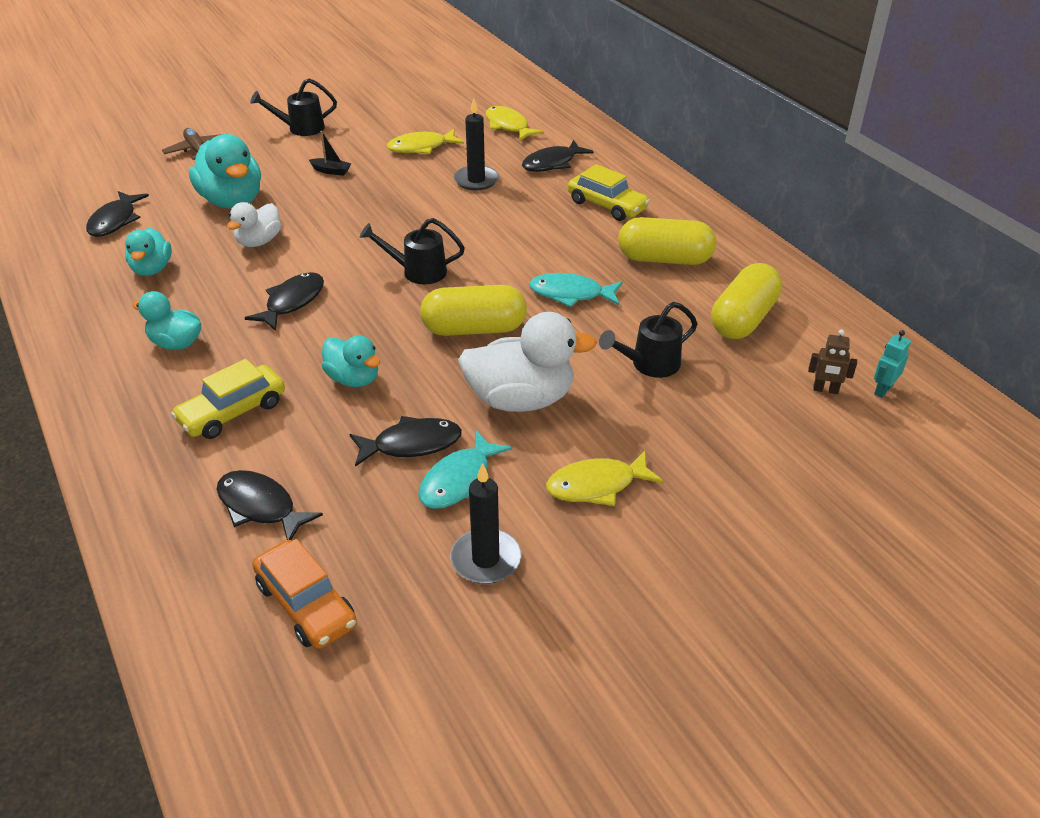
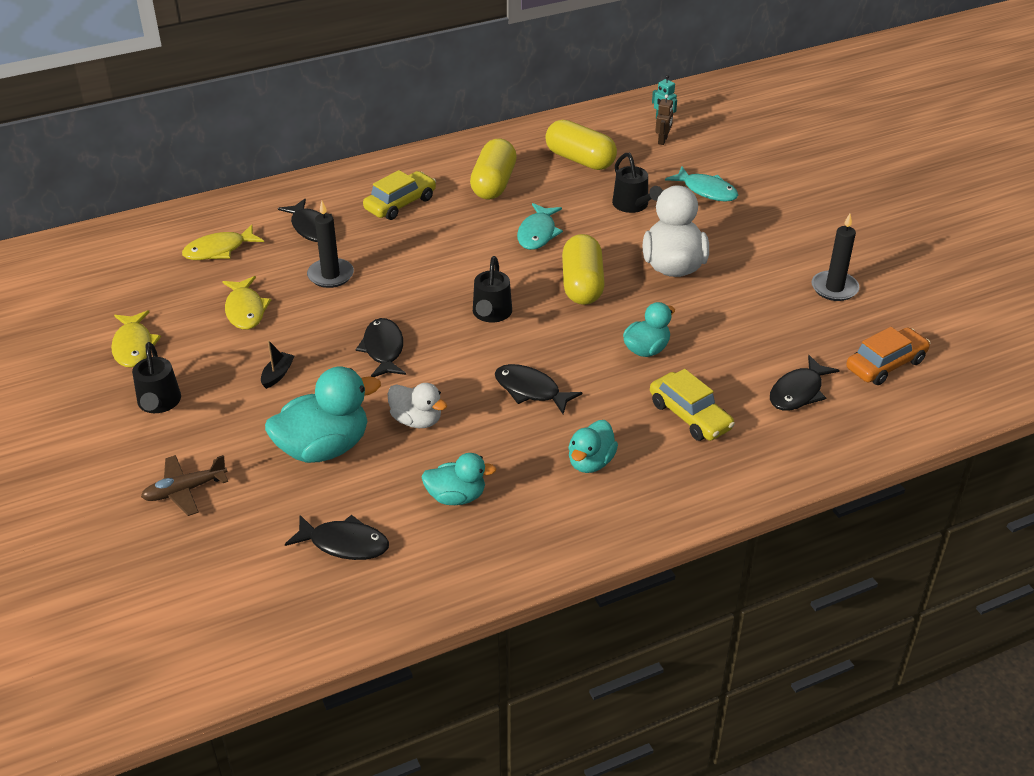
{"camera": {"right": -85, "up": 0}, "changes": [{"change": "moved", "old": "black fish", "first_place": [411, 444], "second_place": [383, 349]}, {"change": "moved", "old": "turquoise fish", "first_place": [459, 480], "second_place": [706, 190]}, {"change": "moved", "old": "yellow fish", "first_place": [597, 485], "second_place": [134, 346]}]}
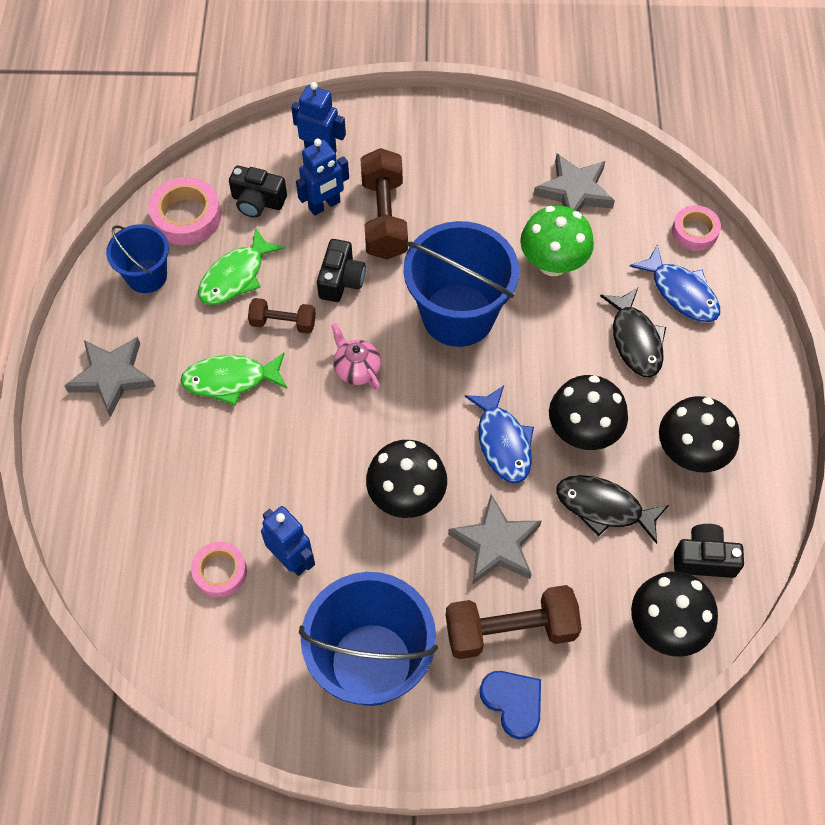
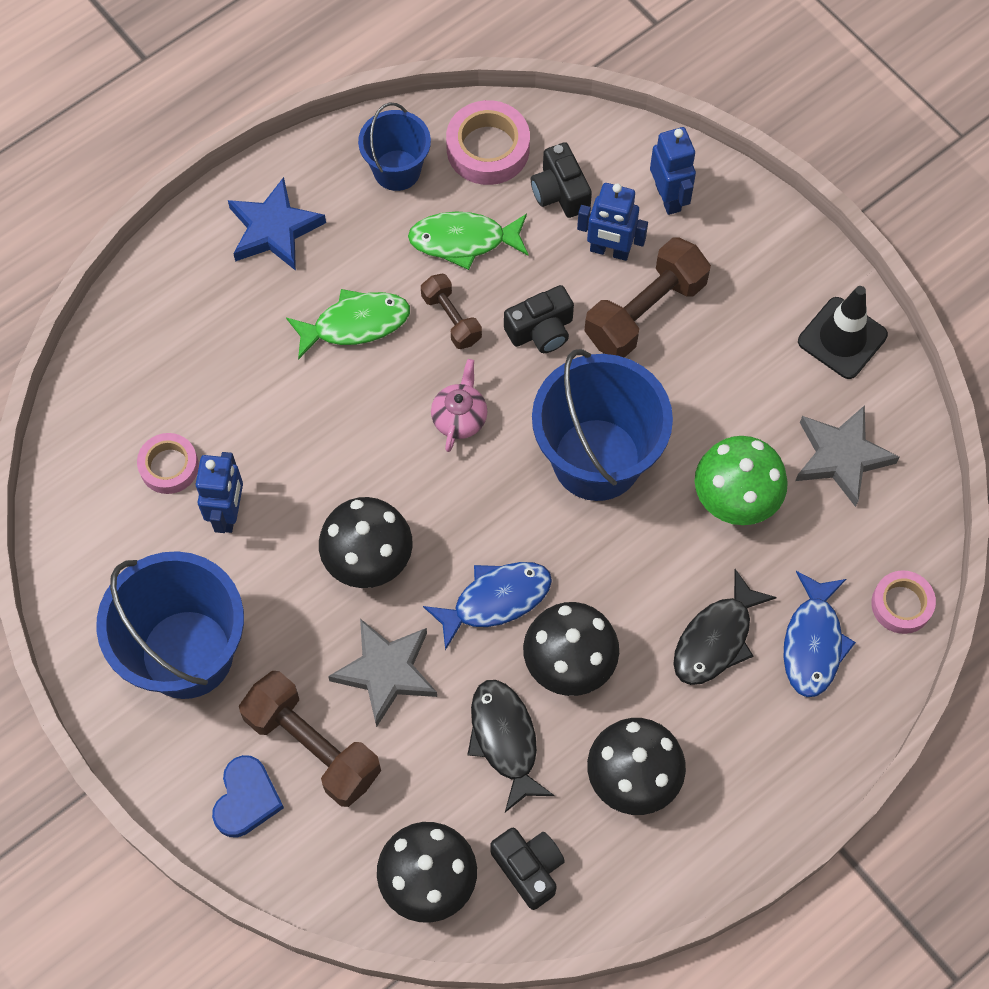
{"camera": {"right": 50, "up": 5}, "changes": [{"change": "added", "new": "black traffic cone", "second_place": [842, 338]}, {"change": "recoloured", "old": "grey star", "new": "blue star", "first_place": [112, 377], "second_place": [274, 229]}, {"change": "turned", "old": "green fish", "first_place": [230, 380], "second_place": [355, 324], "degrees": 120}, {"change": "turned", "old": "blue fish", "first_place": [502, 442], "second_place": [495, 600], "degrees": -150}]}
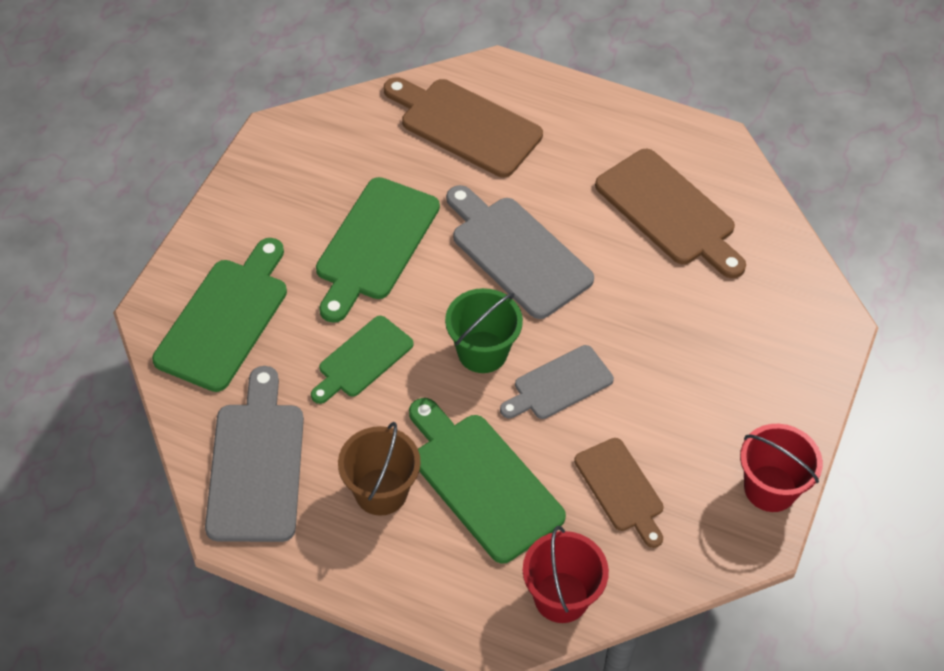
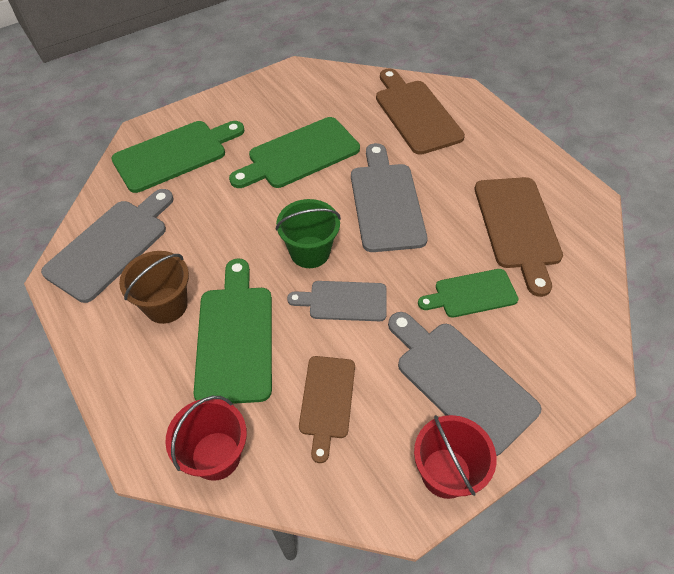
{"camera": {"right": 35, "up": 0}, "changes": [{"change": "added", "new": "grey cutting board", "second_place": [461, 381]}, {"change": "moved", "old": "green cutting board", "first_place": [363, 359], "second_place": [472, 294]}]}
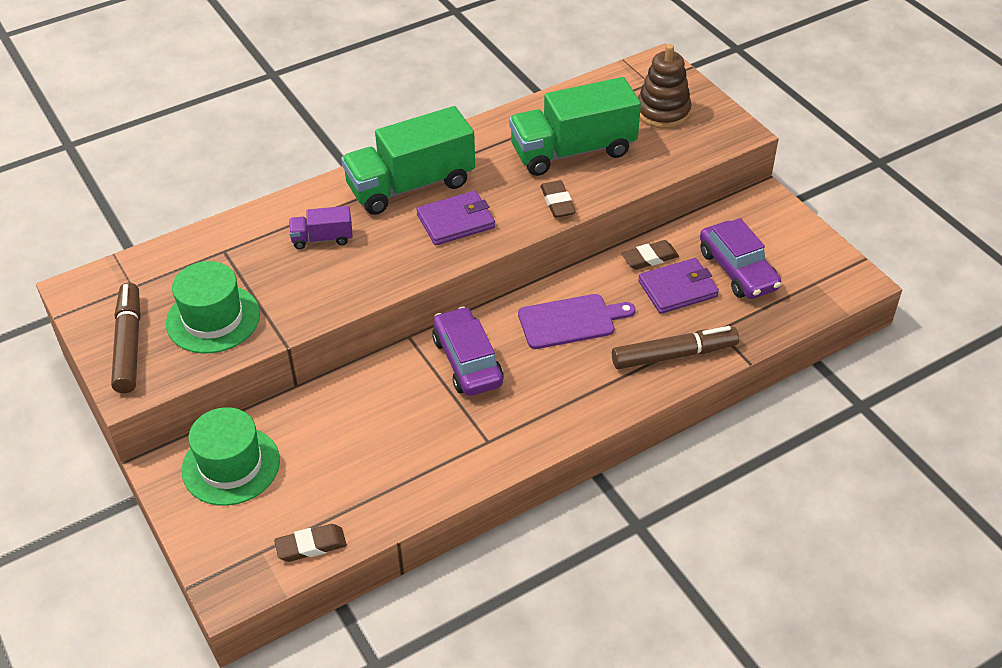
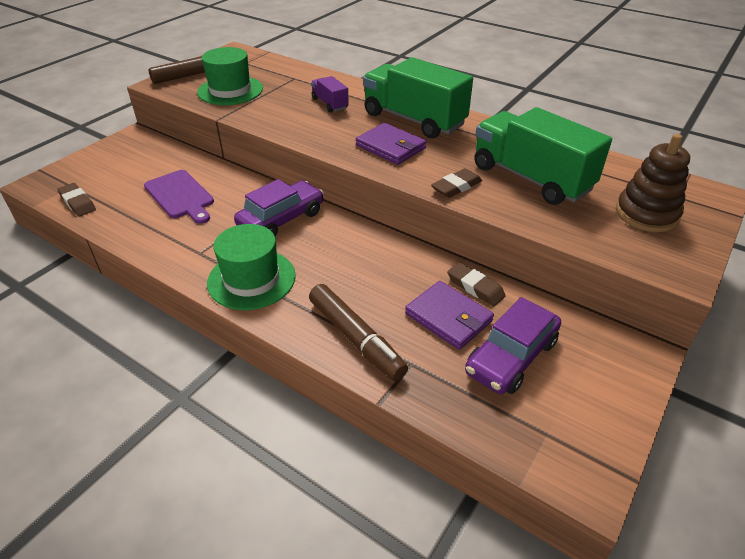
{"camera": {"right": 65, "up": -5}, "changes": [{"change": "moved", "old": "green hat", "first_place": [231, 465], "second_place": [251, 279]}, {"change": "moved", "old": "purple cutting board", "first_place": [571, 321], "second_place": [180, 196]}]}
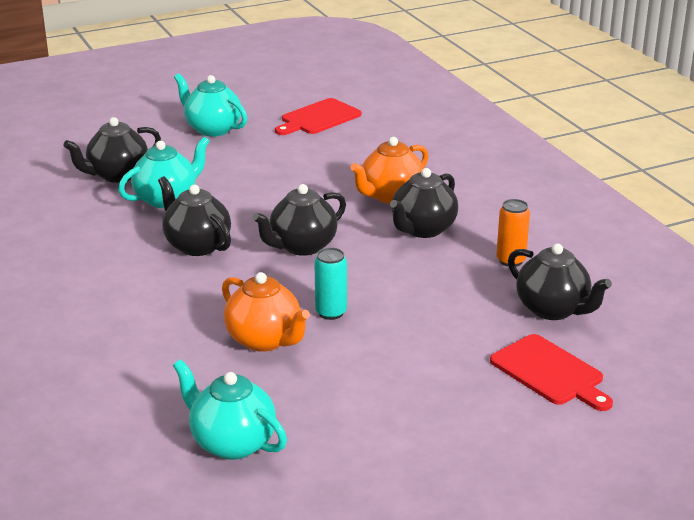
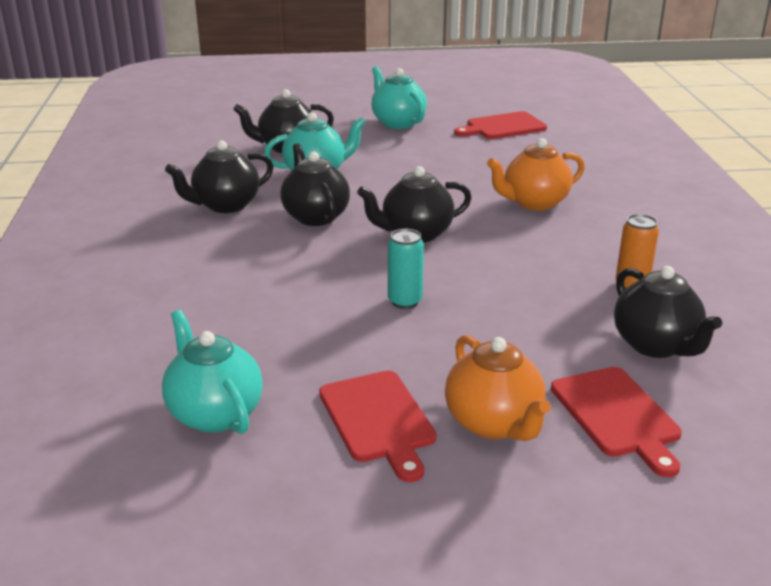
{"camera": {"right": 20, "up": 0}, "changes": [{"change": "added", "new": "red cutting board", "second_place": [378, 420]}, {"change": "moved", "old": "orange teapot", "first_place": [265, 340], "second_place": [494, 423]}, {"change": "moved", "old": "black teapot", "first_place": [422, 229], "second_place": [225, 205]}]}
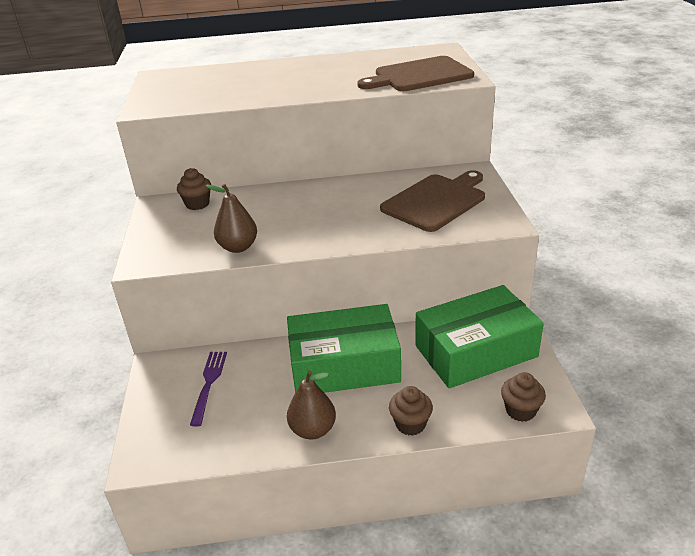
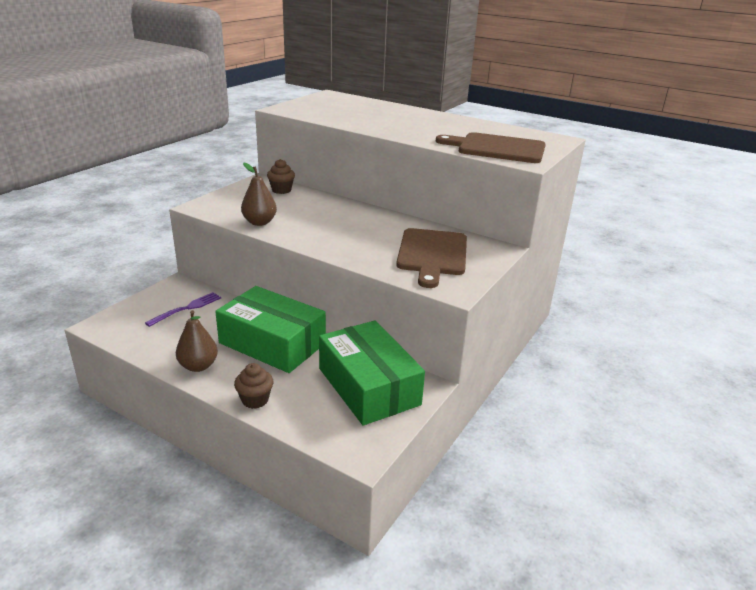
{"camera": {"right": 35, "up": -5}, "changes": [{"change": "removed", "old": "brown cupcake", "first_place": [520, 410]}, {"change": "turned", "old": "brown cutting board", "first_place": [436, 201], "second_place": [432, 254], "degrees": 105}, {"change": "turned", "old": "green box", "first_place": [475, 351], "second_place": [368, 386], "degrees": 45}]}
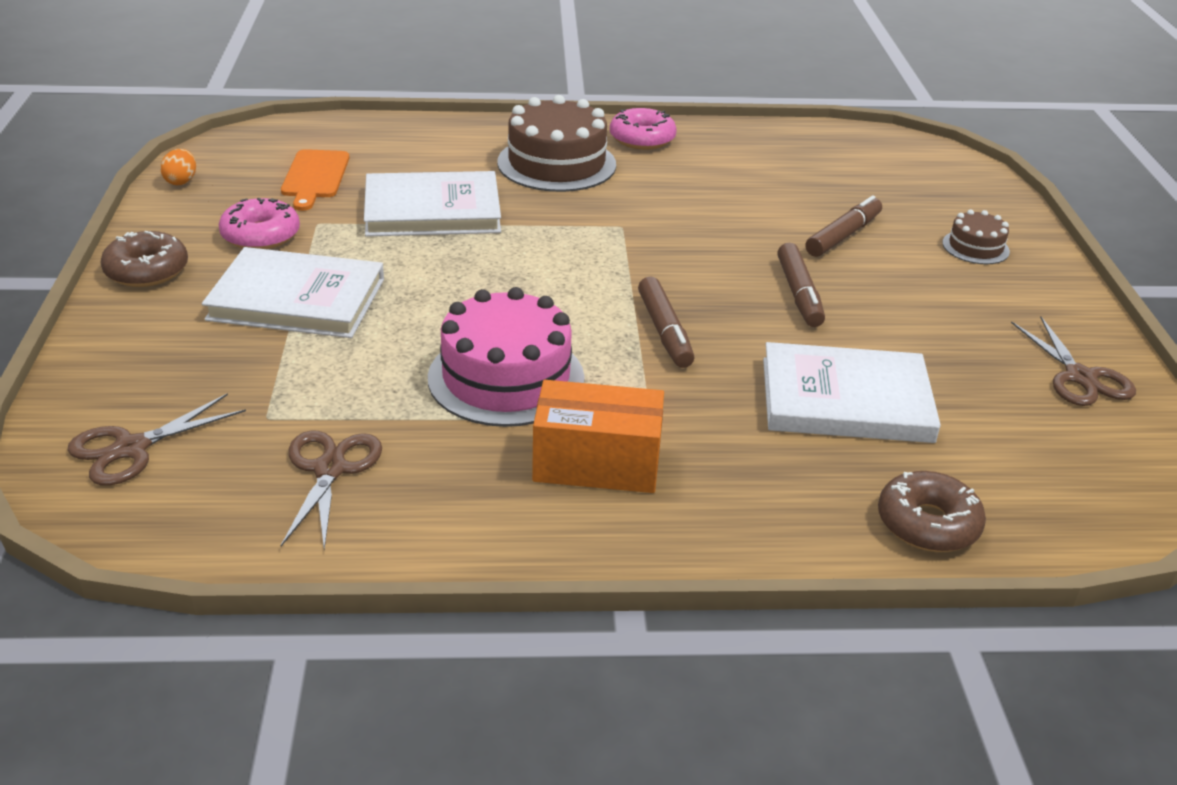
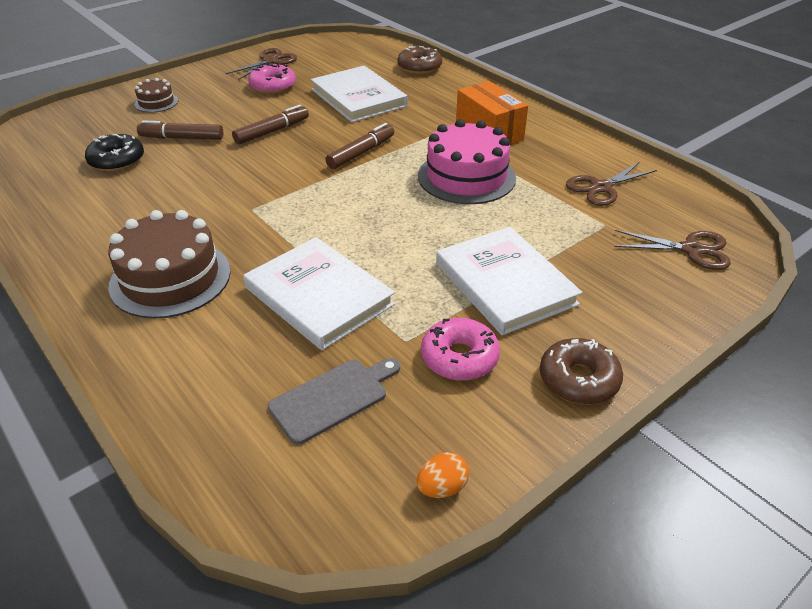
{"camera": {"right": -125, "up": 5}, "changes": [{"change": "added", "new": "black donut", "second_place": [117, 160]}, {"change": "moved", "old": "pink donut", "first_place": [642, 139], "second_place": [273, 86]}, {"change": "recoloured", "old": "orange cutting board", "new": "grey cutting board", "first_place": [315, 177], "second_place": [333, 398]}]}
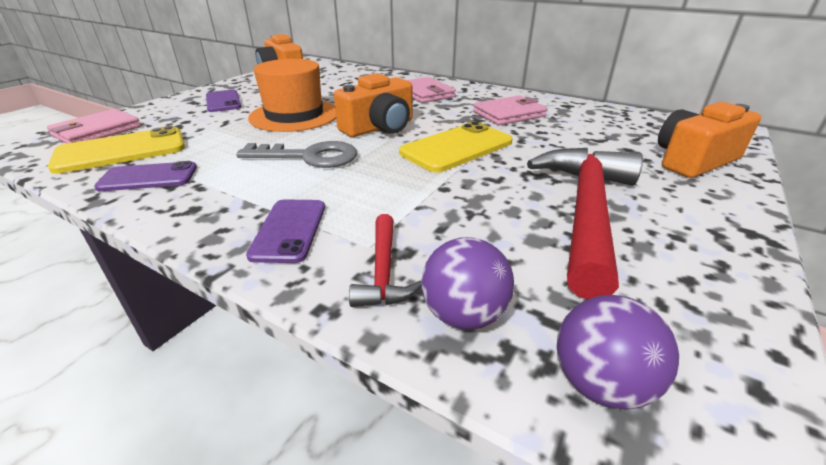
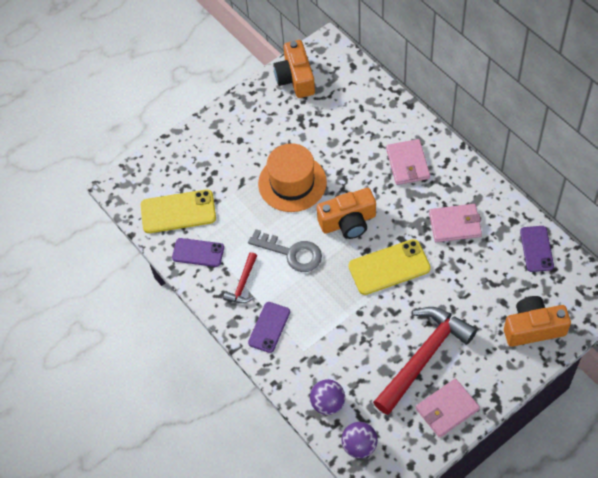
{"camera": {"right": 25, "up": 25}, "changes": [{"change": "moved", "old": "pink wallet", "first_place": [97, 131], "second_place": [447, 409]}, {"change": "moved", "old": "purple phone", "first_place": [223, 101], "second_place": [536, 249]}, {"change": "moved", "old": "red hammer", "first_place": [383, 271], "second_place": [243, 284]}]}
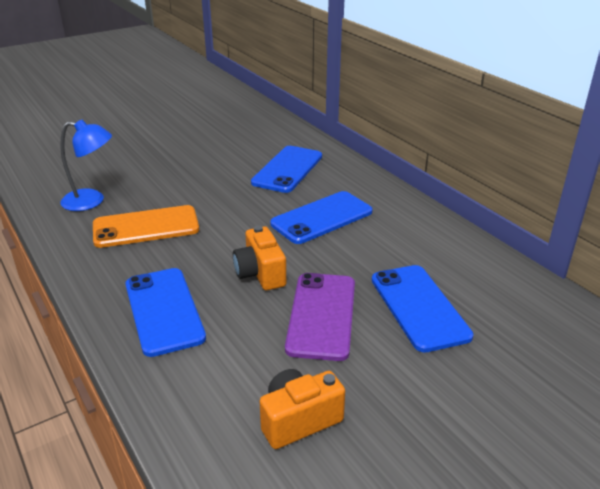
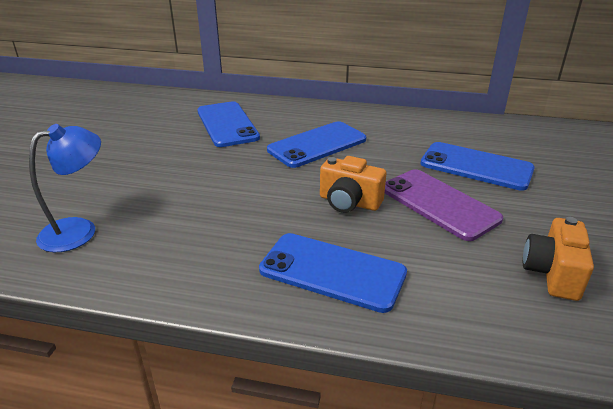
{"camera": {"right": -45, "up": 0}, "changes": [{"change": "removed", "old": "orange phone", "first_place": [146, 227]}, {"change": "turned", "old": "blue phone", "first_place": [322, 218], "second_place": [317, 145], "degrees": 45}]}
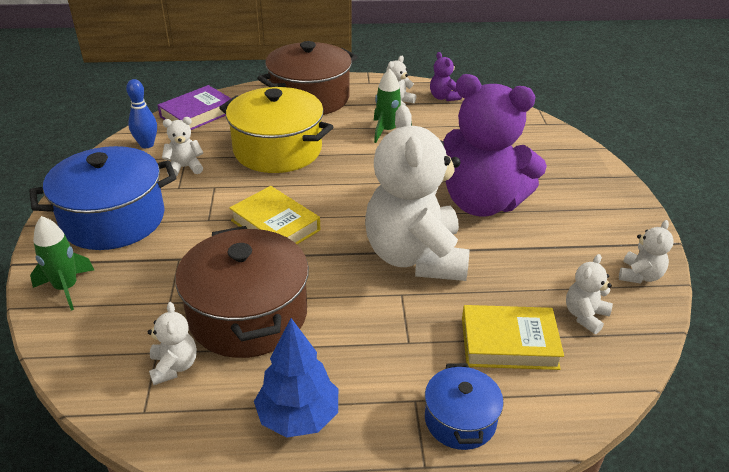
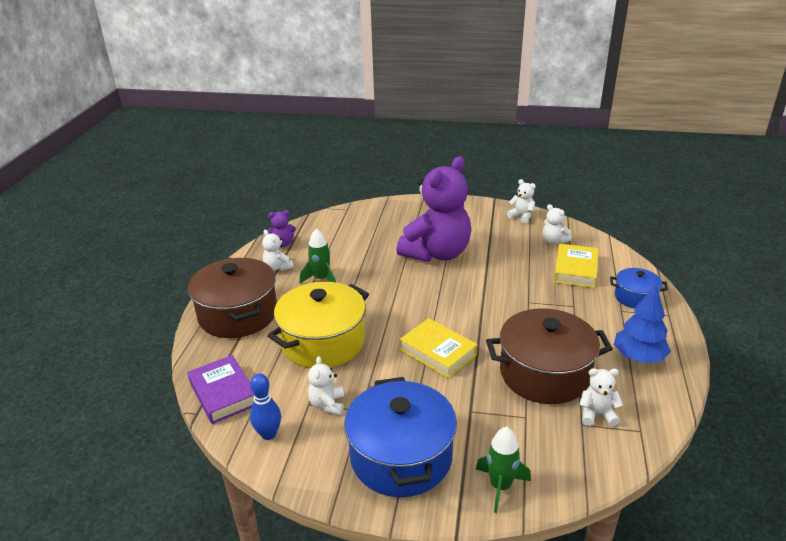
{"camera": {"right": -75, "up": -5}, "changes": [{"change": "removed", "old": "white teddy bear", "first_place": [415, 257]}, {"change": "turned", "old": "yellow book", "first_place": [275, 225], "second_place": [438, 352], "degrees": 75}]}
